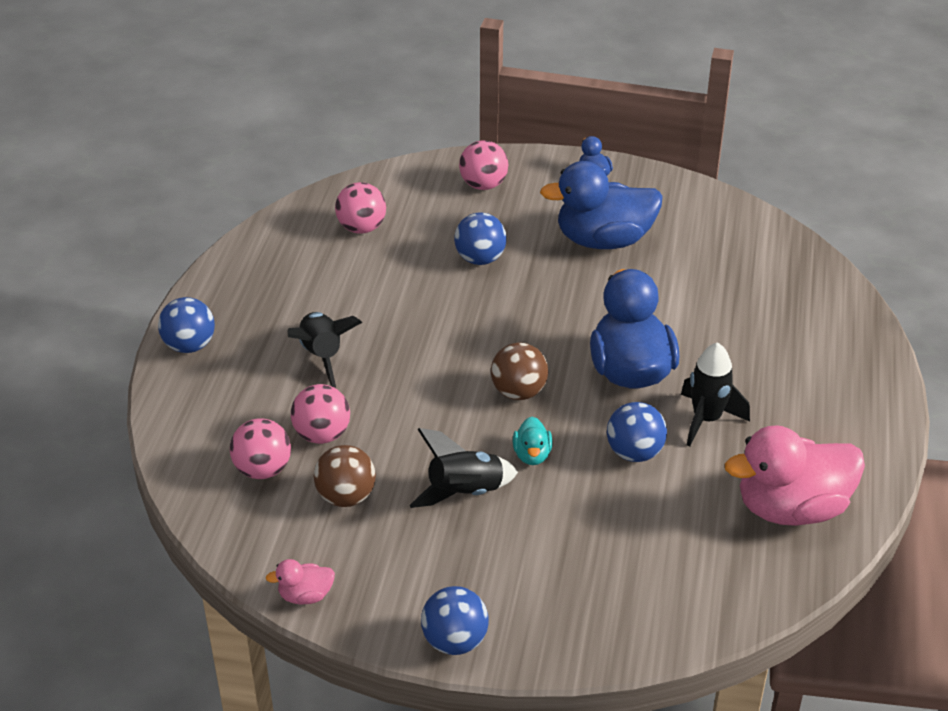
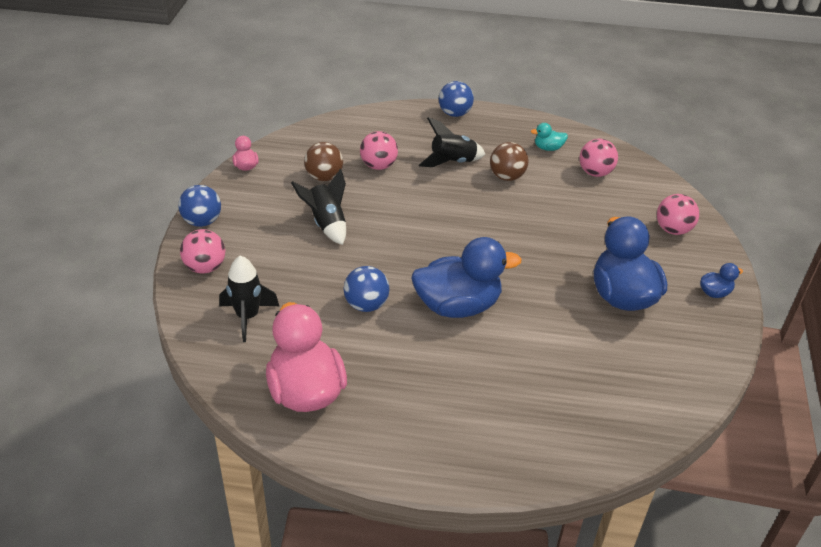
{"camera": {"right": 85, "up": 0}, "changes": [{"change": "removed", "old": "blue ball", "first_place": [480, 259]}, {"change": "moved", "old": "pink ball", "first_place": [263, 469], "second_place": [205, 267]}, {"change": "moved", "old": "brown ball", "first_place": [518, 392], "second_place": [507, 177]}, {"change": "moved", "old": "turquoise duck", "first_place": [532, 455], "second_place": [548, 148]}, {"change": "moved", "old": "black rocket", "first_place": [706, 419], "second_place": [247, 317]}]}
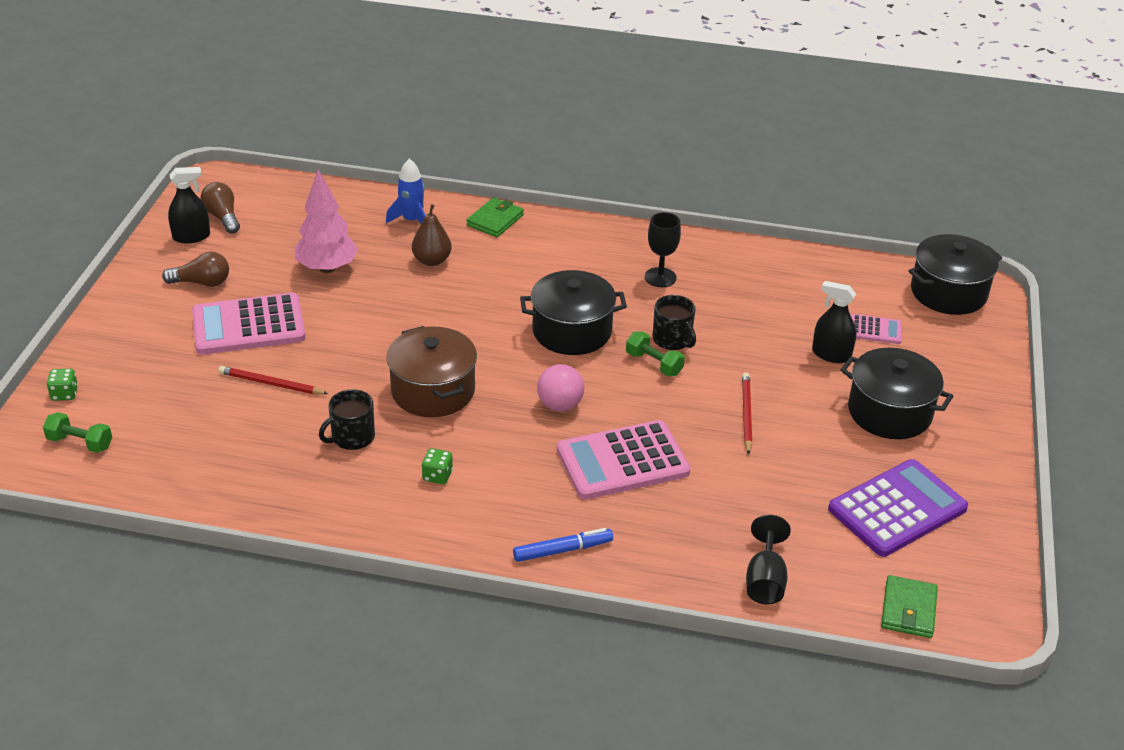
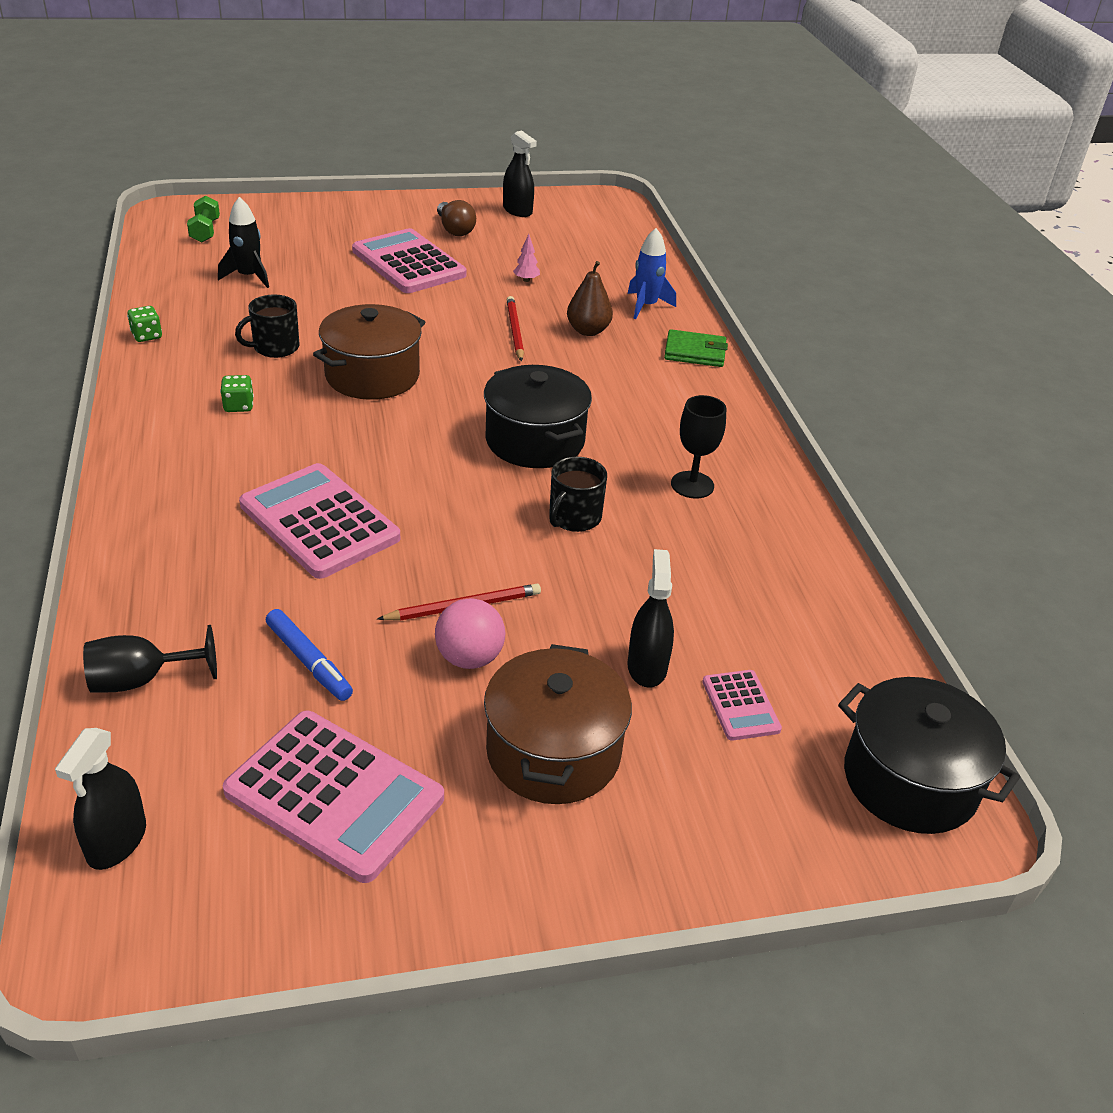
{"camera": {"right": 65, "up": 0}, "changes": [{"change": "removed", "old": "brown light bulb", "first_place": [222, 217]}, {"change": "removed", "old": "green dumbbell", "first_place": [654, 364]}, {"change": "added", "new": "black rocket", "second_place": [248, 277]}, {"change": "moved", "old": "green dice", "first_place": [64, 394], "second_place": [147, 336]}, {"change": "moved", "old": "red pencil", "first_place": [271, 384], "second_place": [514, 331]}, {"change": "moved", "old": "blue marker", "first_place": [562, 550], "second_place": [309, 661]}, {"change": "moved", "old": "pink ball", "first_place": [560, 405], "second_place": [469, 658]}, {"change": "replaced", "old": "green wallet", "new": "black spray bottle", "first_place": [908, 610], "second_place": [117, 841]}, {"change": "recoloured", "old": "purple calculator", "new": "pink calculator", "first_place": [897, 509], "second_place": [334, 795]}, {"change": "recoloured", "old": "black pot", "new": "brown pot", "first_place": [889, 412], "second_place": [553, 752]}, {"change": "turned", "old": "black mug", "first_place": [352, 437], "second_place": [275, 347], "degrees": -60}, {"change": "resized", "old": "pink tree", "first_place": [327, 268], "second_place": [526, 280], "factor": 0.4}]}
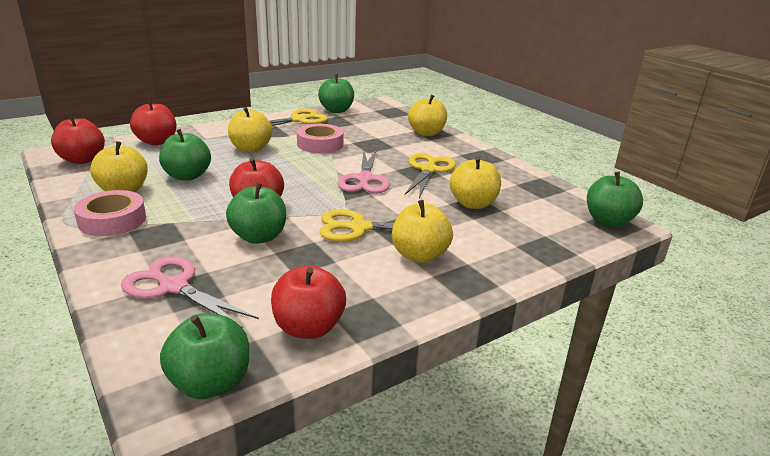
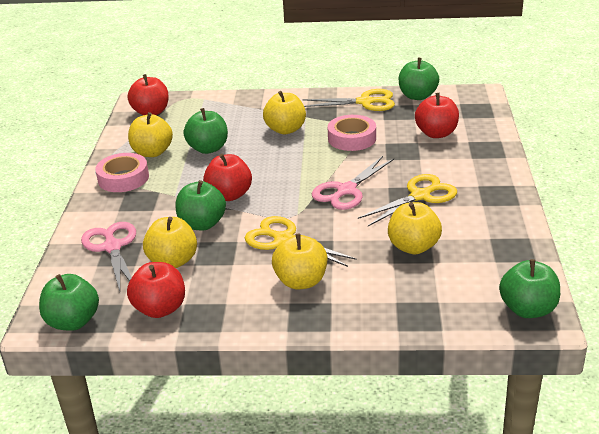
{"camera": {"right": 40, "up": 5}, "changes": [{"change": "moved", "old": "red apple", "first_place": [156, 141], "second_place": [436, 133]}, {"change": "moved", "old": "yellow apple", "first_place": [426, 133], "second_place": [173, 261]}]}
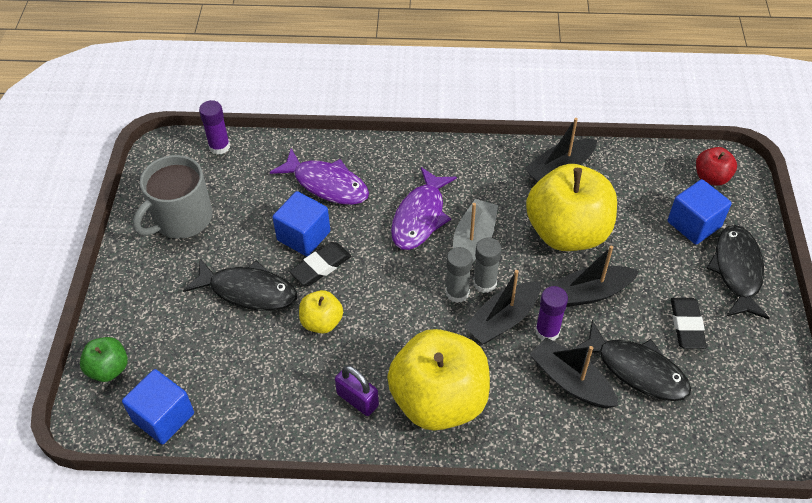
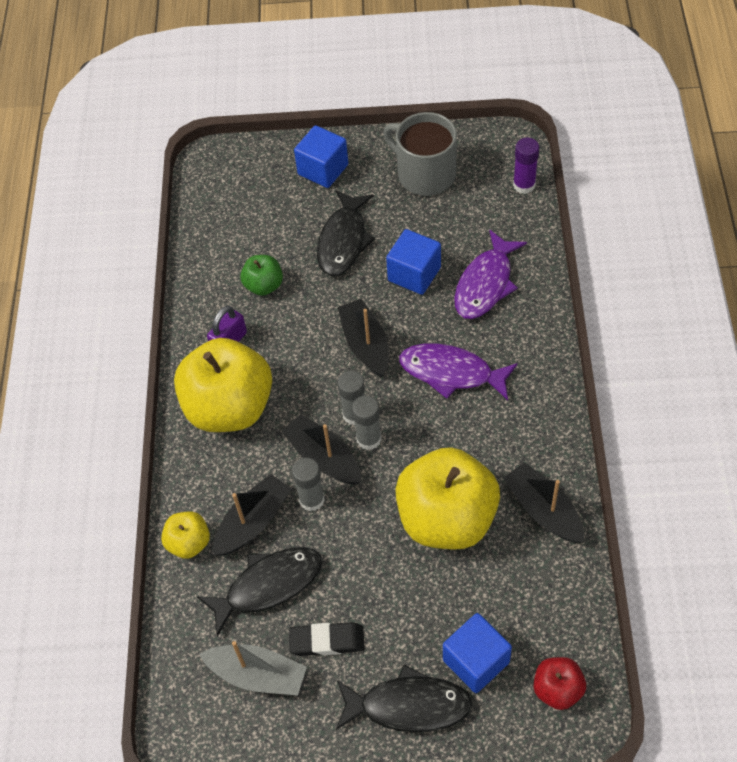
{"camera": {"right": 90, "up": 5}, "changes": [{"change": "removed", "old": "black eraser", "first_place": [321, 267]}, {"change": "moved", "old": "green apple", "first_place": [109, 369], "second_place": [264, 285]}, {"change": "moved", "old": "blue cube", "first_place": [163, 417], "second_place": [323, 169]}, {"change": "moved", "old": "yellow apple", "first_place": [322, 322], "second_place": [189, 543]}, {"change": "moved", "old": "grey boat", "first_place": [473, 241], "second_place": [257, 675]}, {"change": "moved", "old": "black boat", "first_place": [589, 293], "second_place": [365, 344]}, {"change": "recoloured", "old": "purple glue stick", "new": "grey glue stick", "first_place": [547, 331], "second_place": [312, 499]}, {"change": "turned", "old": "black fish", "first_place": [636, 370], "second_place": [268, 586], "degrees": -150}]}
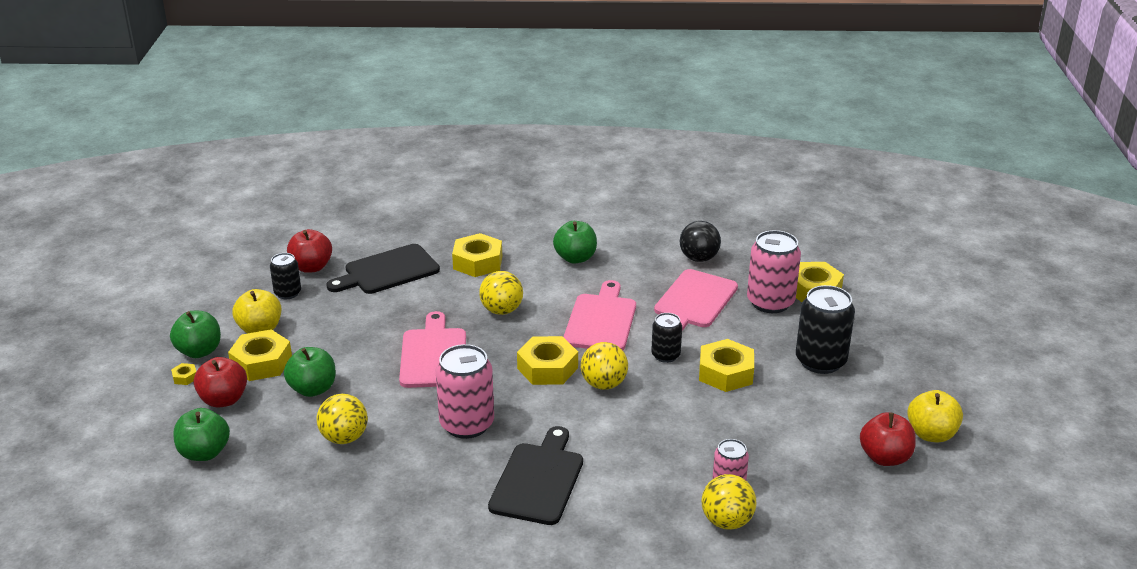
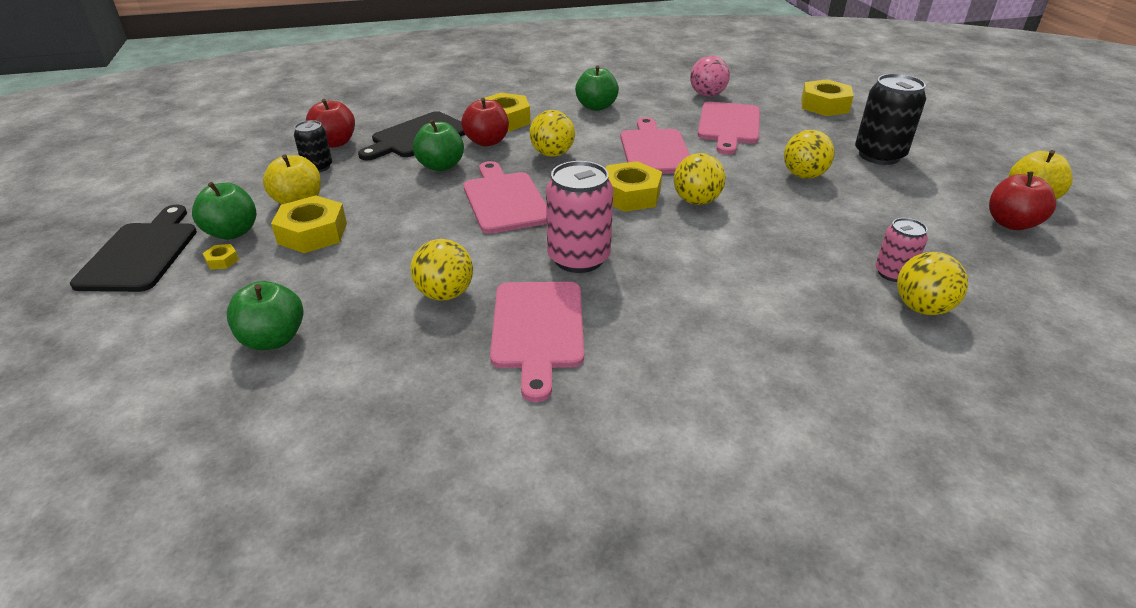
{"camera": {"right": -15, "up": 5}, "changes": [{"change": "removed", "old": "black can", "first_place": [665, 355]}, {"change": "removed", "old": "pink can", "first_place": [770, 302]}, {"change": "added", "new": "pink cutting board", "second_place": [538, 329]}, {"change": "moved", "old": "red apple", "first_place": [224, 400], "second_place": [487, 142]}, {"change": "moved", "old": "green apple", "first_place": [313, 389], "second_place": [441, 166]}, {"change": "moved", "old": "black cutting board", "first_place": [538, 480], "second_place": [141, 253]}, {"change": "replaced", "old": "yellow nut", "new": "yellow ball", "first_place": [725, 373], "second_place": [803, 175]}, {"change": "recoloured", "old": "black ball", "new": "pink ball", "first_place": [699, 258], "second_place": [707, 95]}]}
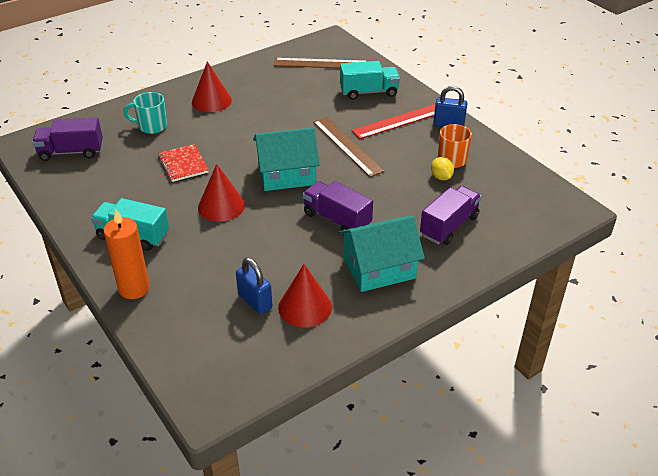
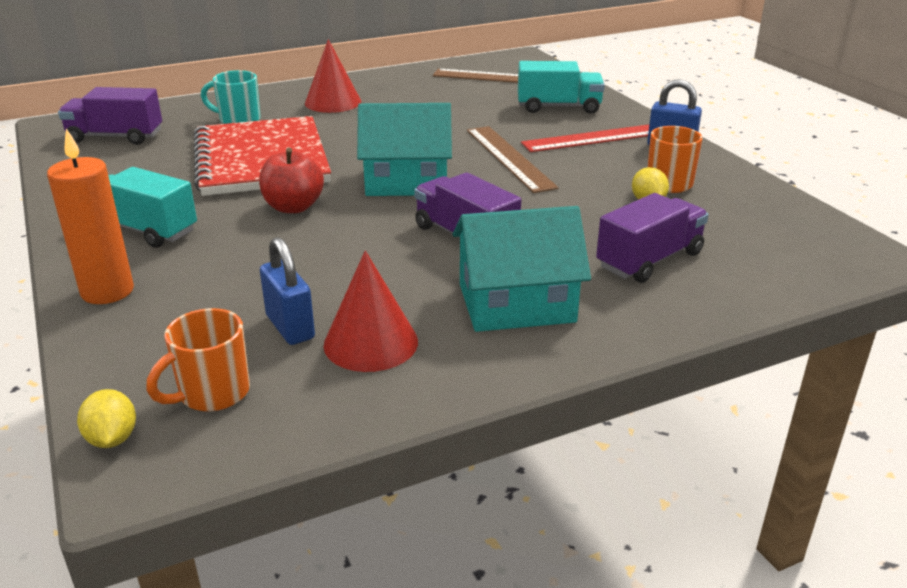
{"camera": {"right": 10, "up": -10}, "changes": [{"change": "added", "new": "yellow lemon", "second_place": [112, 439]}, {"change": "added", "new": "orange mug", "second_place": [212, 393]}, {"change": "replaced", "old": "red cone", "new": "red apple", "first_place": [221, 206], "second_place": [293, 207]}, {"change": "resized", "old": "red notebook", "first_place": [183, 164], "second_place": [261, 160], "factor": 2.14}]}
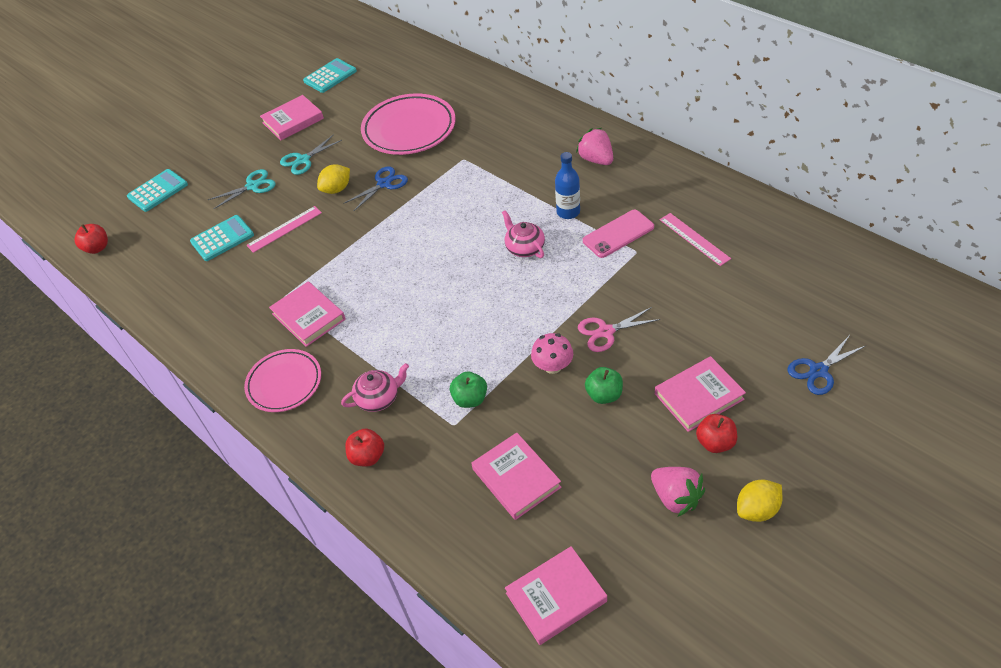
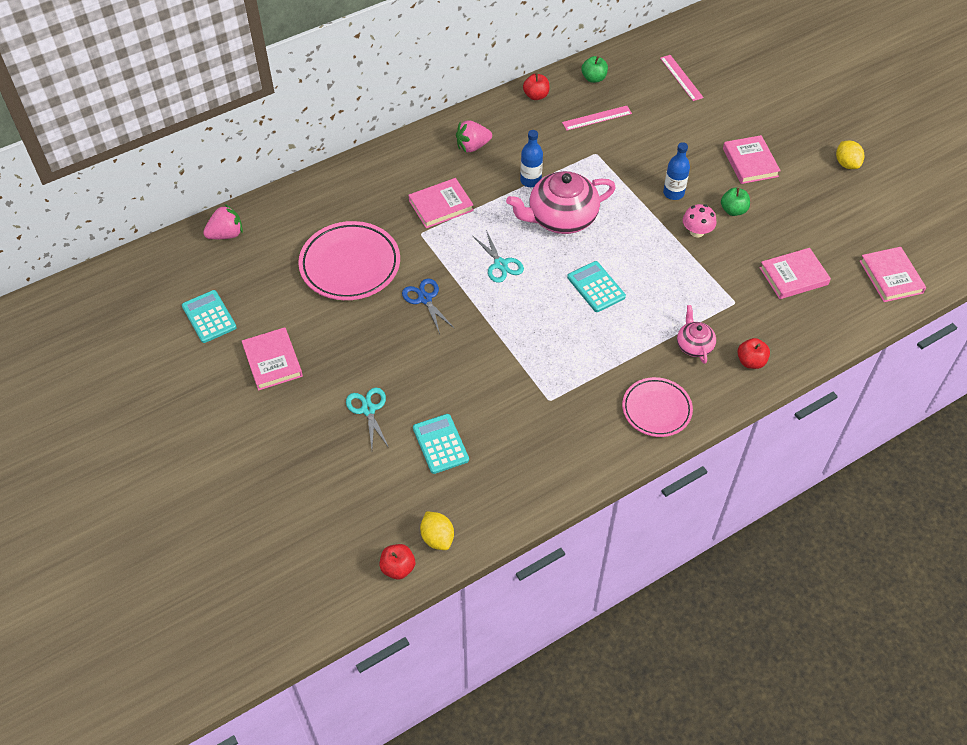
{"camera": {"right": -80, "up": 5}, "changes": [{"change": "removed", "old": "pink phone", "first_place": [618, 234]}, {"change": "removed", "old": "blue scissors", "first_place": [818, 371]}, {"change": "moved", "old": "turquoise calculator", "first_place": [158, 191], "second_place": [596, 287]}, {"change": "moved", "old": "pink ruler", "first_place": [284, 229], "second_place": [681, 77]}, {"change": "moved", "old": "pink book", "first_place": [308, 316], "second_place": [441, 205]}, {"change": "moved", "old": "turquoise scissors", "first_place": [303, 160], "second_place": [500, 264]}, {"change": "moved", "old": "yellow lemon", "first_place": [336, 189], "second_place": [437, 538]}, {"change": "moved", "old": "green apple", "first_place": [470, 399], "second_place": [593, 78]}, {"change": "moved", "old": "pink strawberry", "first_place": [675, 497], "second_place": [226, 234]}, {"change": "moved", "old": "red apple", "first_place": [715, 442], "second_place": [536, 96]}, {"change": "replaced", "old": "pink scissors", "new": "blue bottle", "first_place": [606, 332], "second_place": [673, 193]}, {"change": "resized", "old": "pink teapot", "first_place": [524, 248], "second_place": [561, 218], "factor": 1.95}]}
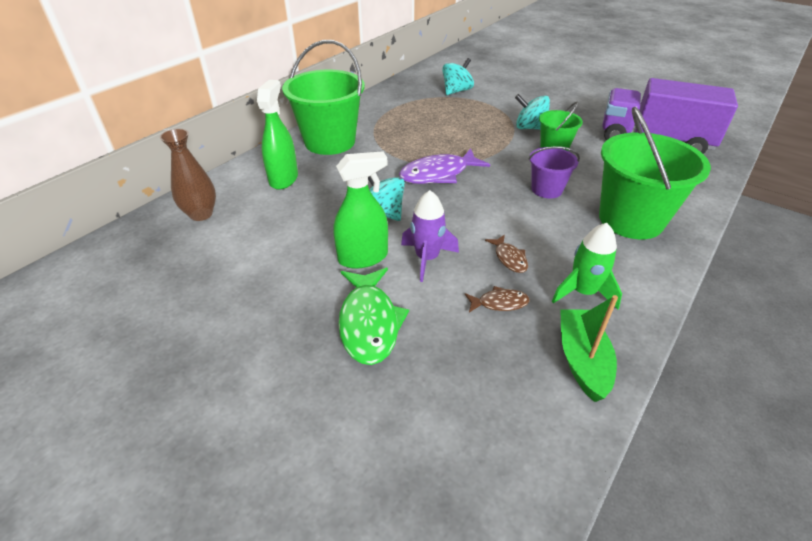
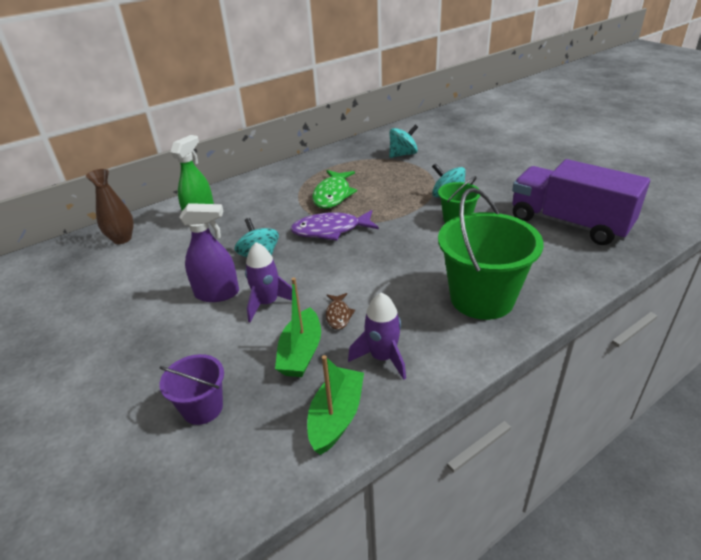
{"camera": {"right": 20, "up": -5}, "changes": [{"change": "removed", "old": "green bucket", "first_place": [330, 142]}, {"change": "moved", "old": "green fish", "first_place": [369, 323], "second_place": [333, 195]}, {"change": "moved", "old": "purple bucket", "first_place": [546, 189], "second_place": [202, 408]}, {"change": "replaced", "old": "brown fish", "new": "green boat", "first_place": [499, 303], "second_place": [301, 352]}, {"change": "recoloured", "old": "green spray bottle", "new": "purple spray bottle", "first_place": [363, 257], "second_place": [217, 293]}, {"change": "recoloured", "old": "green rocket", "new": "purple rocket", "first_place": [583, 292], "second_place": [382, 358]}]}
